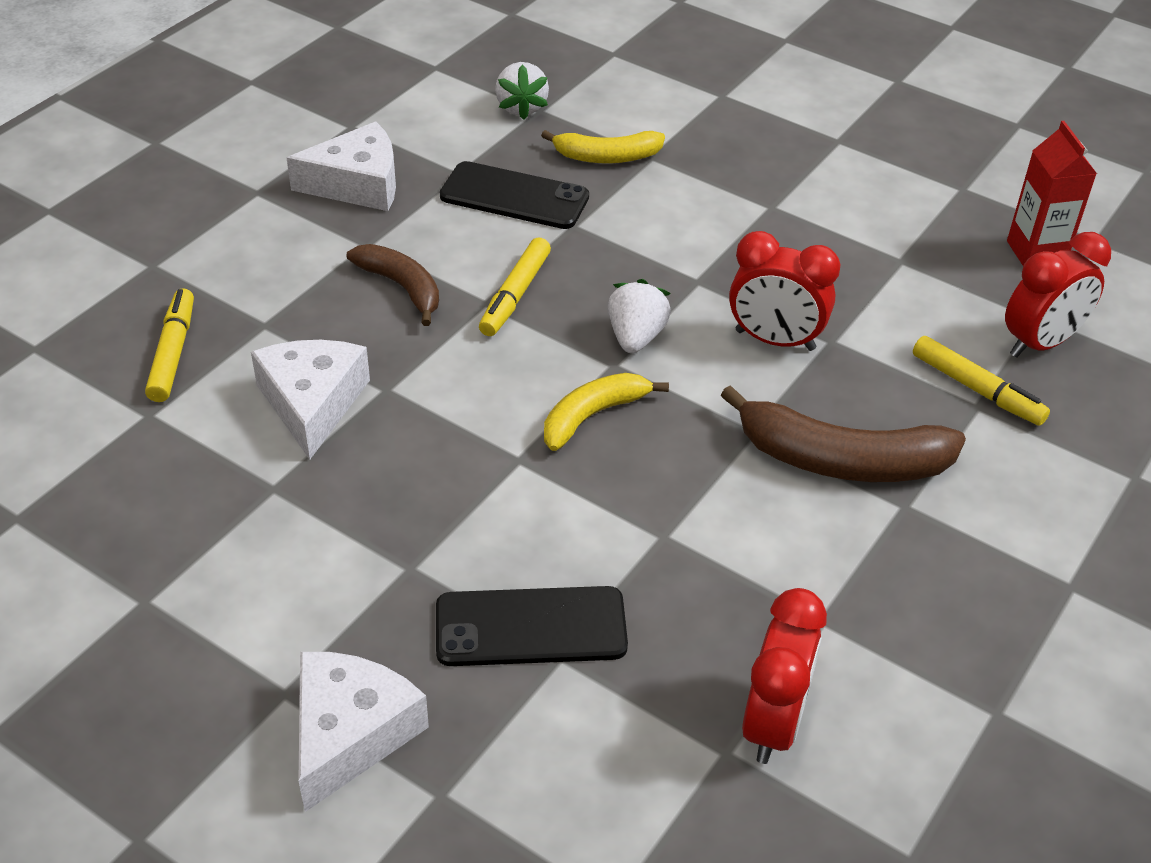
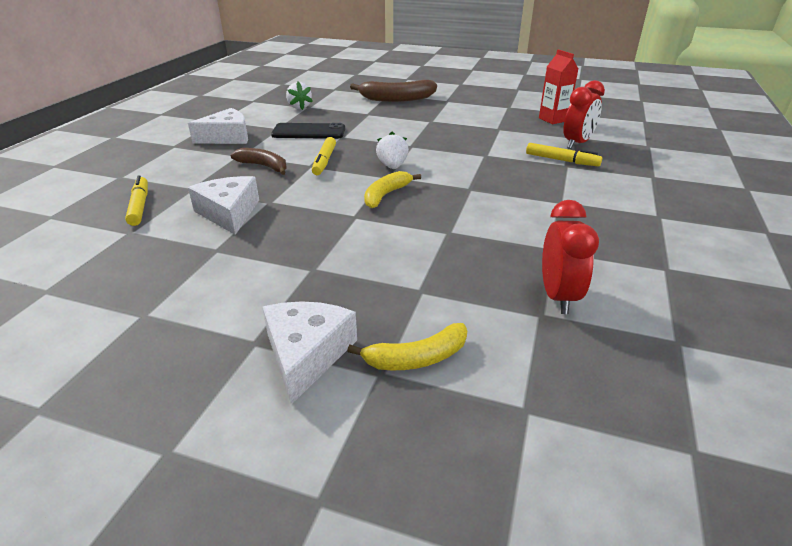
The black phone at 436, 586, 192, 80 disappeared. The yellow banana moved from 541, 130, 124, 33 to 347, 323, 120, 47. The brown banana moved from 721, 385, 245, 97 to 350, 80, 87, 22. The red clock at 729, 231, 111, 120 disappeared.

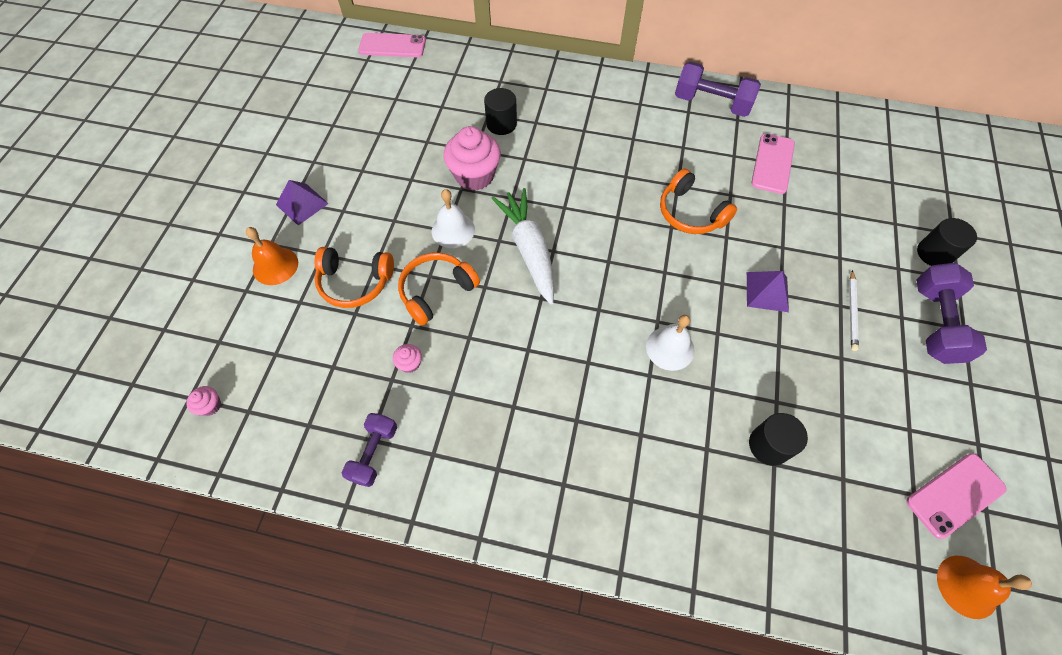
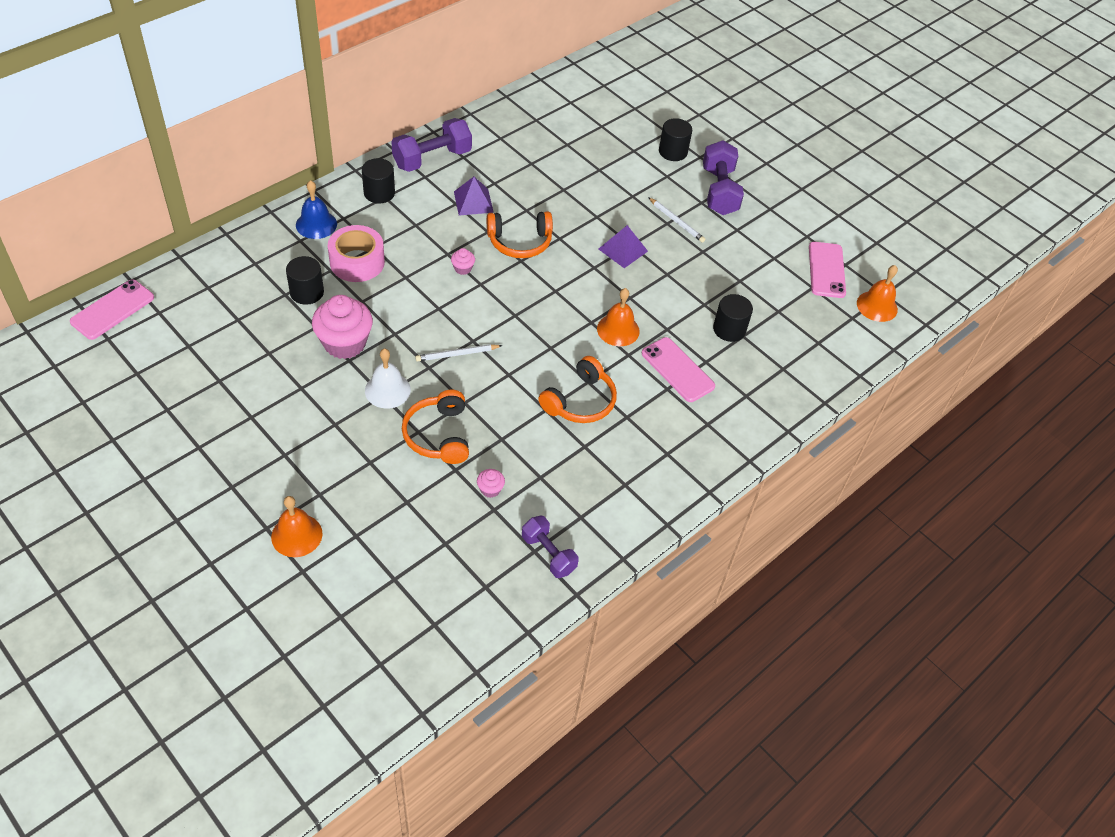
The pink cupcake moved from 186, 386, 35, 30 to 451, 248, 24, 27. The purple pyramid moved from 276, 180, 53, 45 to 454, 177, 40, 39. The orange headphones moved from 315, 247, 79, 61 to 538, 356, 79, 67. The white carrot at 491, 188, 63, 116 was replaced by the white pencil at 415, 344, 88, 18. The white bell at 646, 315, 48, 56 became the orange bell at 597, 288, 43, 58. The pink phone moved from 751, 133, 44, 61 to 642, 337, 73, 65. The purple dumbbell at 917, 263, 70, 101 turned 45 degrees clockwise. The blue bell at 296, 180, 41, 59 appeared. The pink tape at 328, 225, 57, 57 appeared. The black cylinder at 362, 158, 33, 46 appeared.

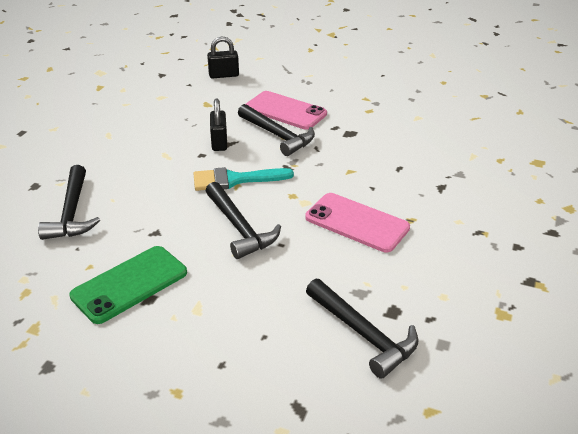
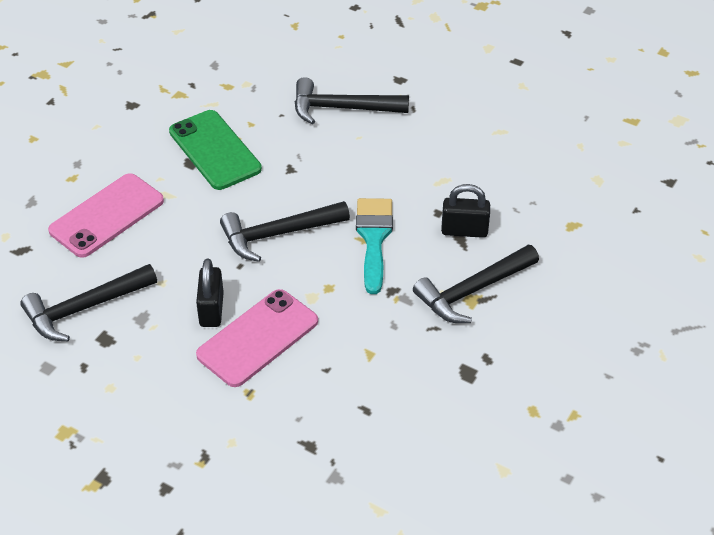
The black padlock moved from 207, 36, 32, 43 to 196, 259, 28, 68. The pink phone moved from 246, 91, 81, 39 to 48, 173, 116, 85.

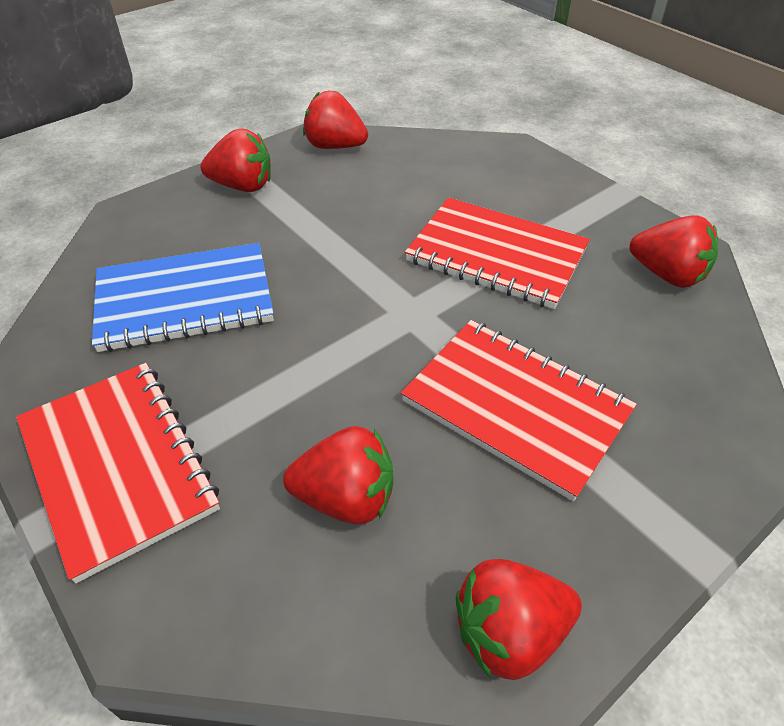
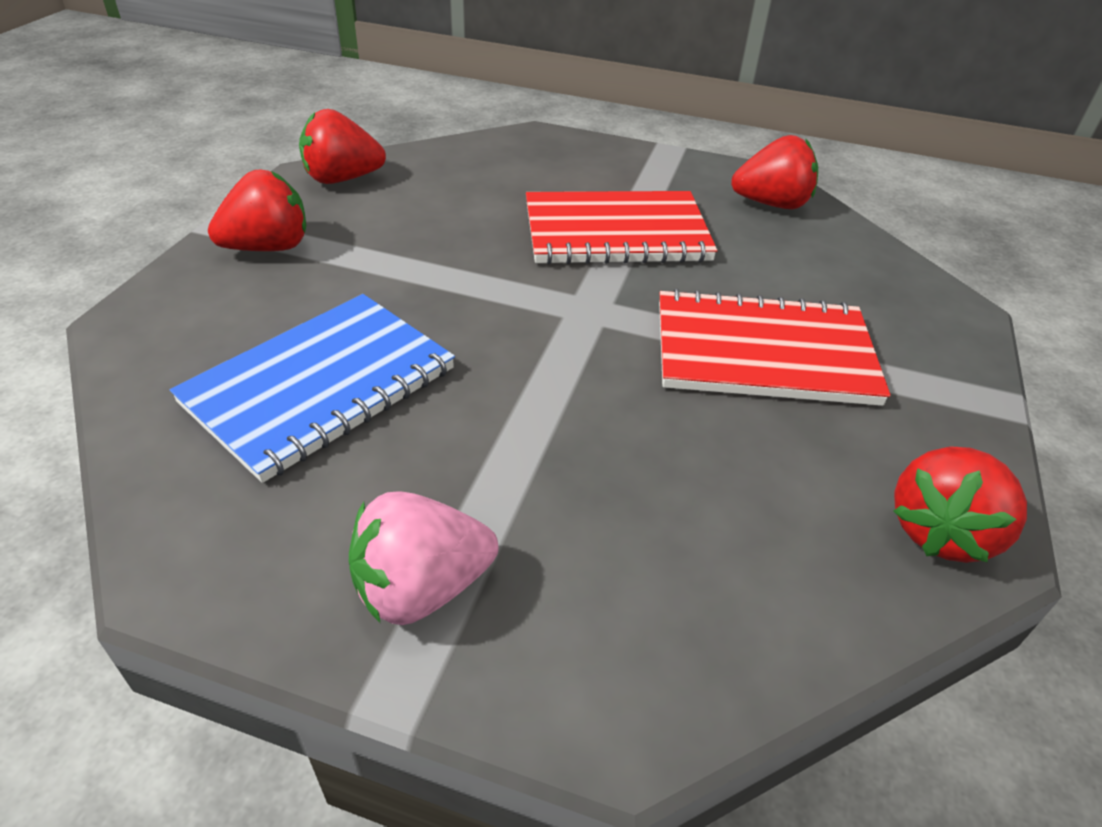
The red notebook at 16, 363, 204, 220 was replaced by the pink strawberry at 349, 492, 149, 133. The red strawberry at 283, 426, 110, 98 disappeared.

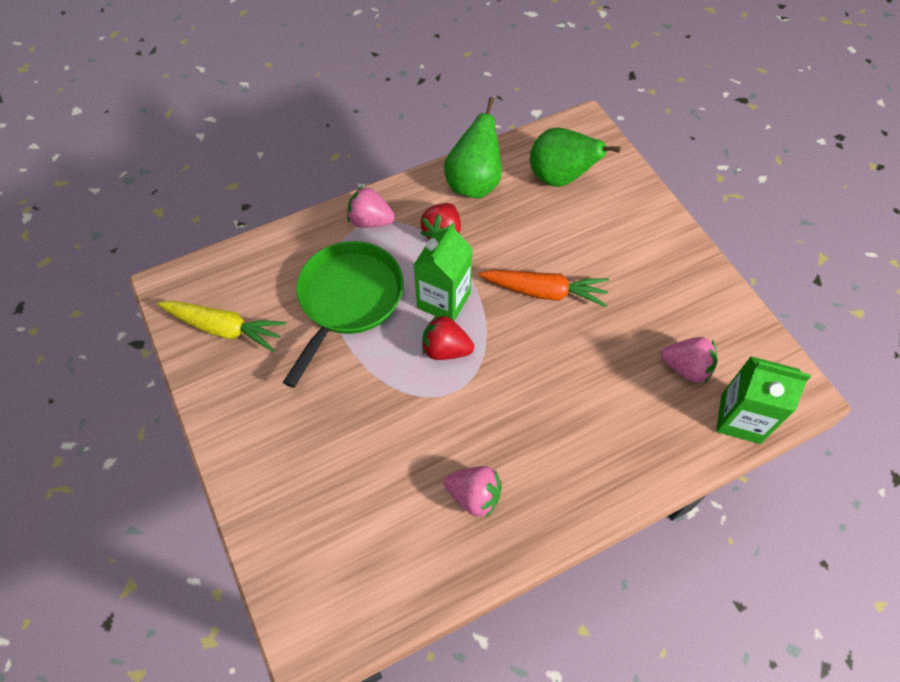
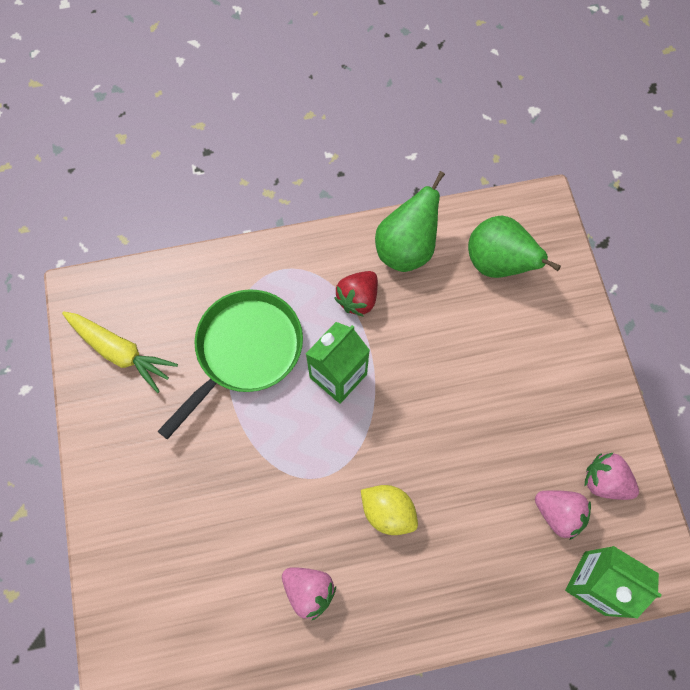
The pink strawberry moved from 347, 186, 48, 42 to 585, 452, 54, 48. The red strawberry at 422, 315, 52, 45 disappeared. The orange carrot at 478, 270, 131, 37 disappeared. The yellow lemon at 361, 485, 57, 50 appeared.

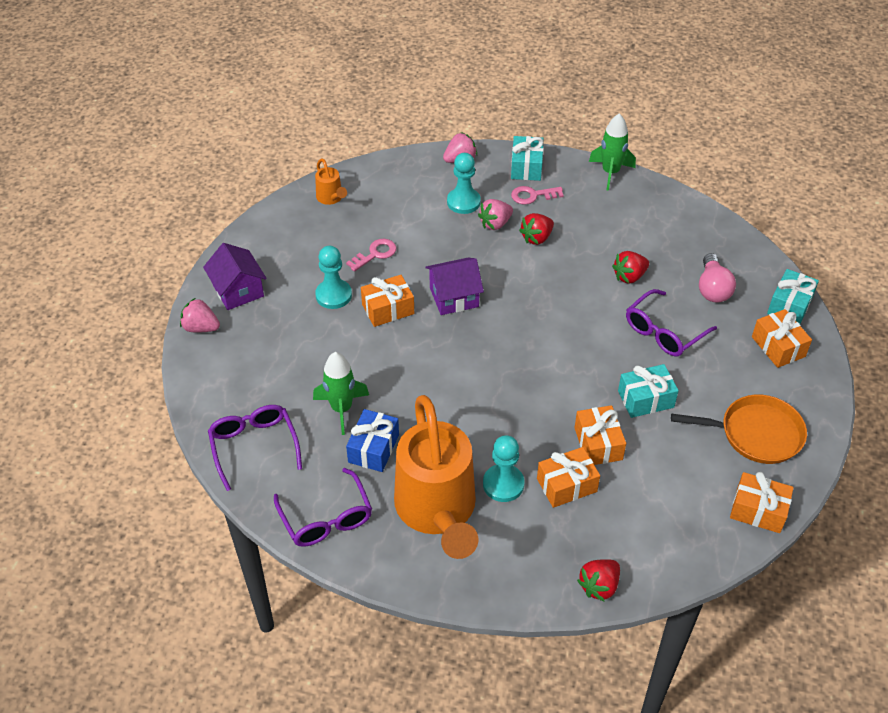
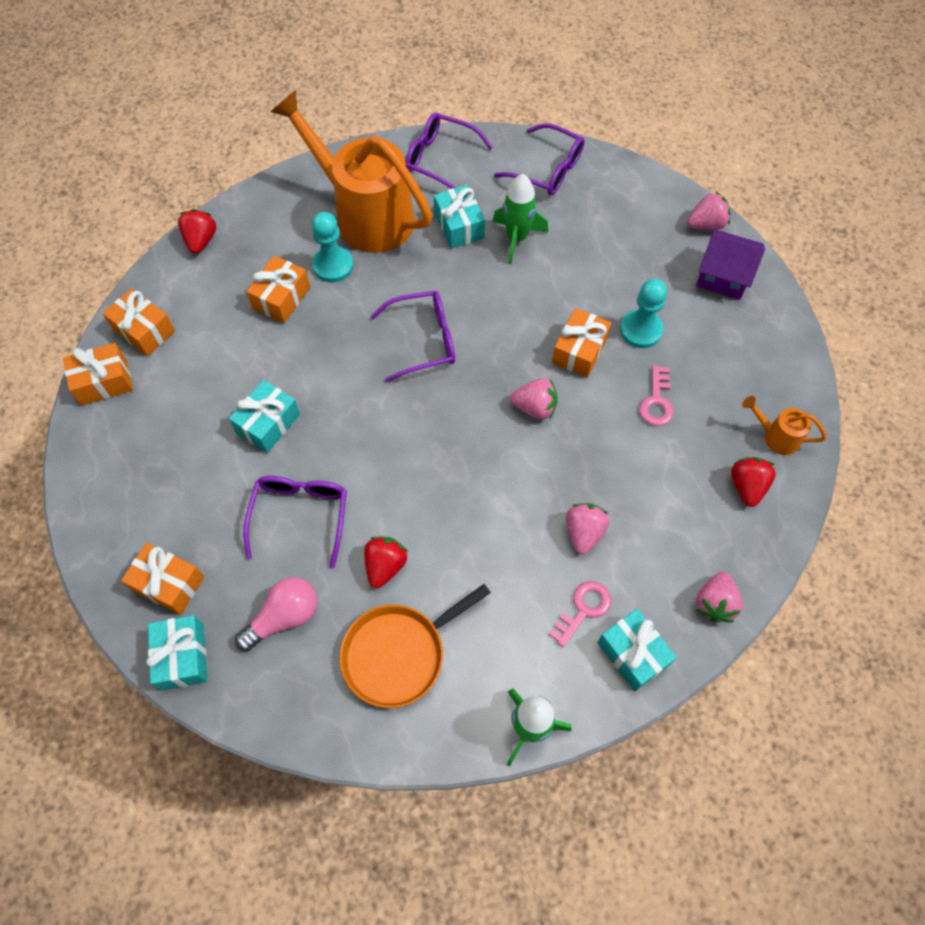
The blue gift at 346, 409, 53, 63 became the turquoise gift at 434, 185, 51, 64. The purple house at 426, 257, 58, 58 was replaced by the pink strawberry at 510, 379, 48, 40. The turquoise pawn at 447, 153, 34, 61 disappeared. The red strawberry moved from 519, 213, 35, 32 to 731, 457, 45, 50. The orange gift moved from 575, 405, 51, 60 to 103, 288, 72, 68. The orange pan moved from 671, 395, 136, 69 to 340, 584, 151, 124. The pink light bulb at 699, 253, 37, 50 turned 90 degrees clockwise. The purple glasses at 370, 291, 85, 91 appeared.

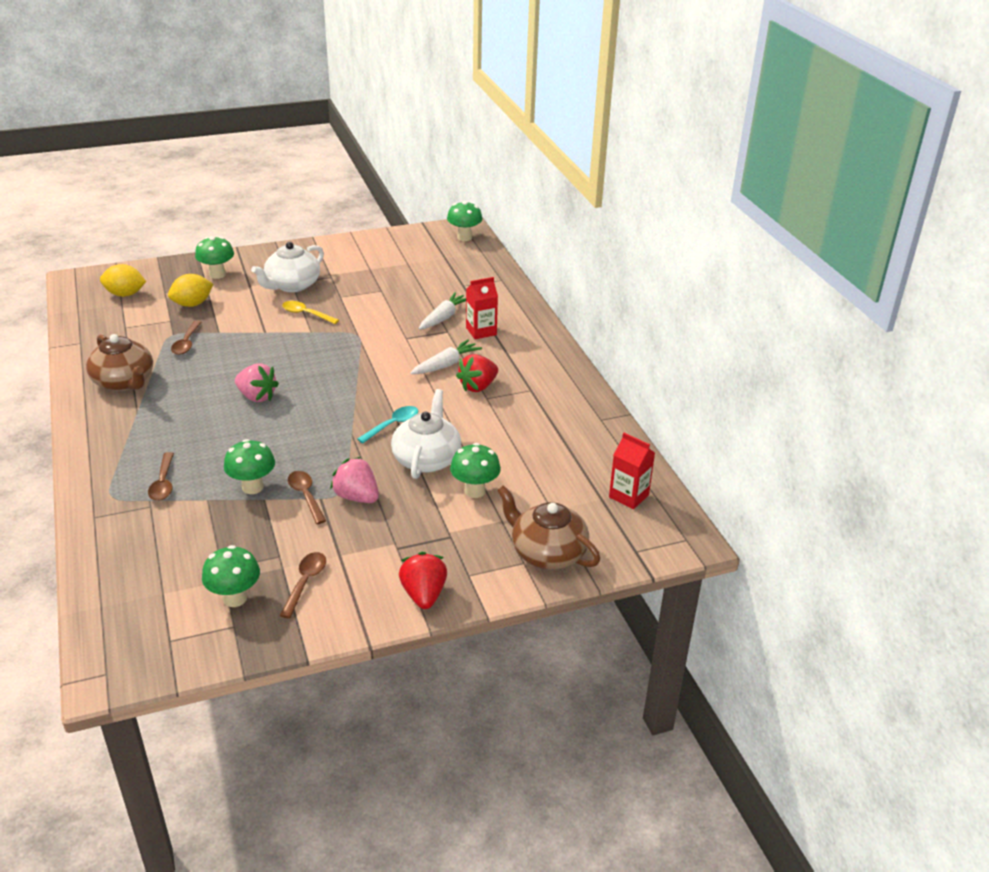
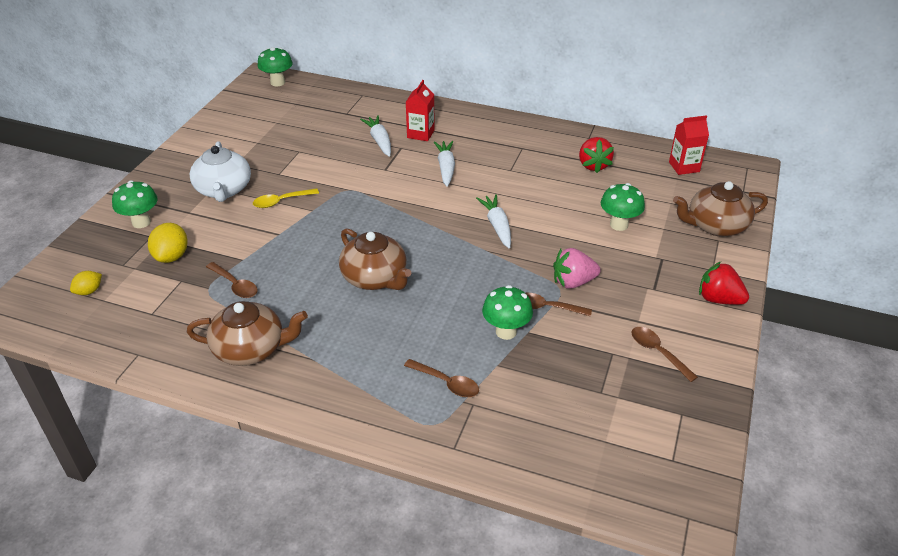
The yellow lemon at 100, 264, 46, 33 changed to 0.61 times the size. The green mushroom at 202, 545, 58, 62 disappeared. The pink strawberry at 235, 363, 44, 39 was replaced by the brown teapot at 339, 228, 72, 62. The turquoise spoon at 357, 406, 61, 37 was replaced by the white carrot at 476, 194, 35, 54. The white teapot at 391, 389, 70, 90 disappeared. The red strawberry moved from 456, 354, 42, 38 to 579, 137, 35, 36.

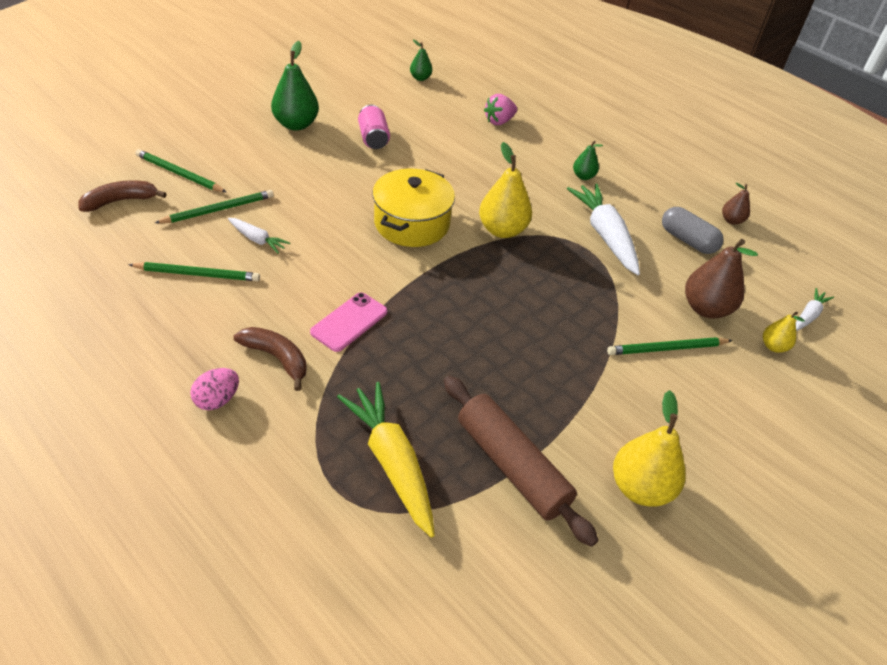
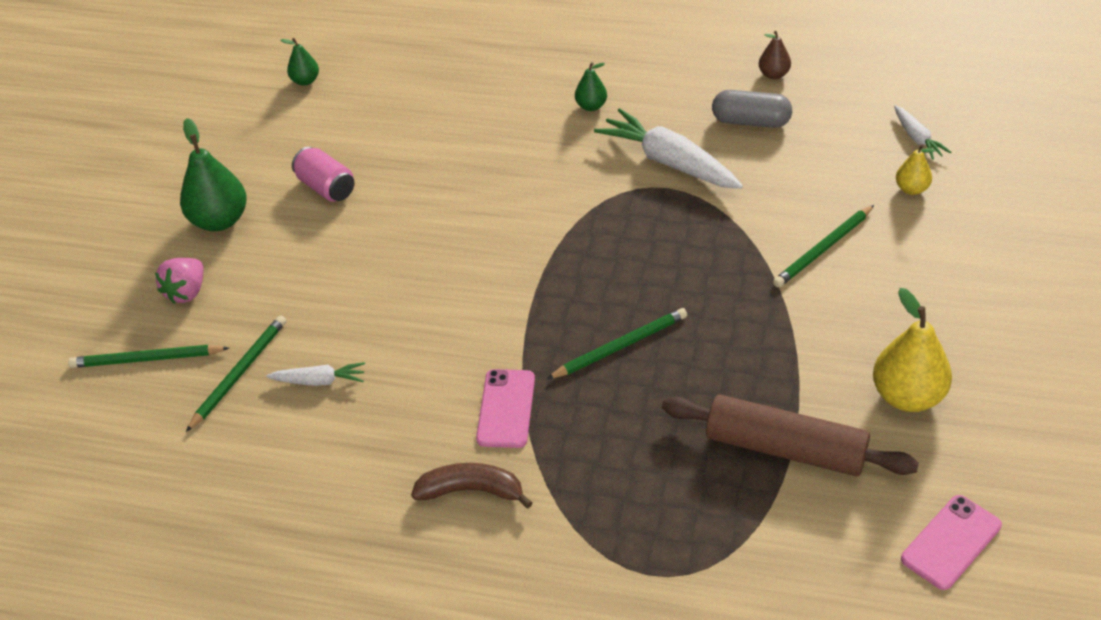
The brown banana at 78, 180, 89, 31 disappeared. The green pencil moved from 128, 262, 132, 19 to 547, 308, 140, 71. The pink egg at 190, 368, 49, 42 disappeared. The yellow carrot at 337, 382, 98, 156 disappeared. The yellow pot at 372, 168, 83, 79 disappeared. The yellow pear at 479, 142, 53, 96 disappeared. The pink strawberry moved from 484, 94, 33, 31 to 155, 258, 49, 46. The brown pear at 685, 239, 73, 80 disappeared. The white carrot at 796, 288, 38, 43 turned 150 degrees clockwise. The pink phone at 901, 495, 101, 95 appeared.

